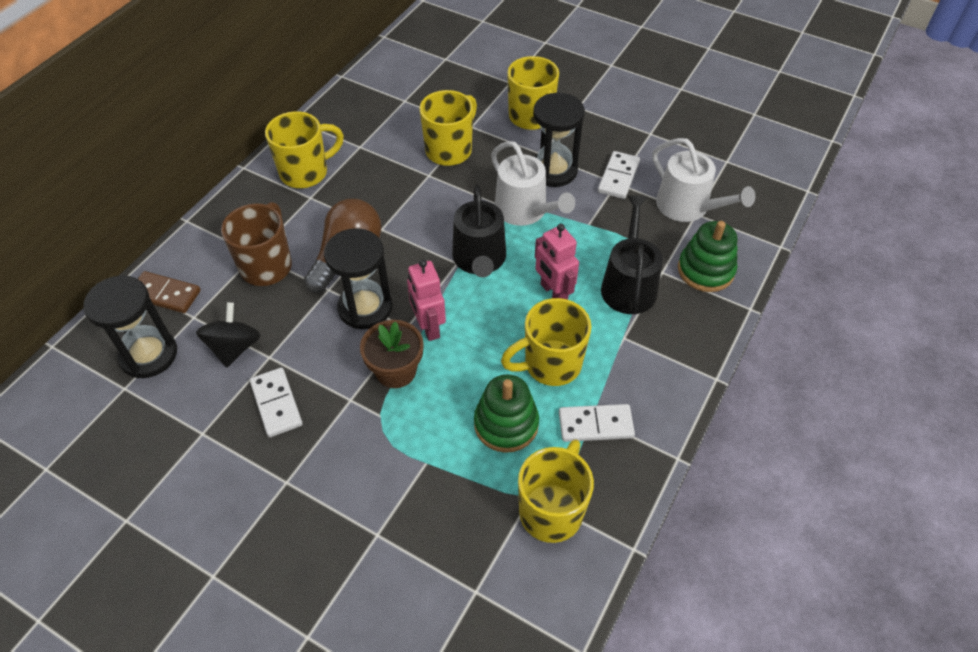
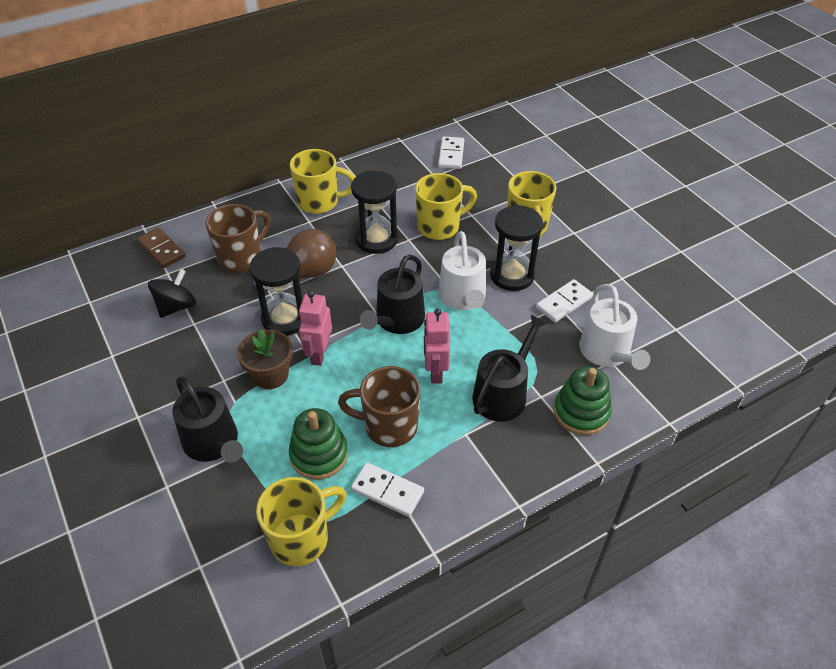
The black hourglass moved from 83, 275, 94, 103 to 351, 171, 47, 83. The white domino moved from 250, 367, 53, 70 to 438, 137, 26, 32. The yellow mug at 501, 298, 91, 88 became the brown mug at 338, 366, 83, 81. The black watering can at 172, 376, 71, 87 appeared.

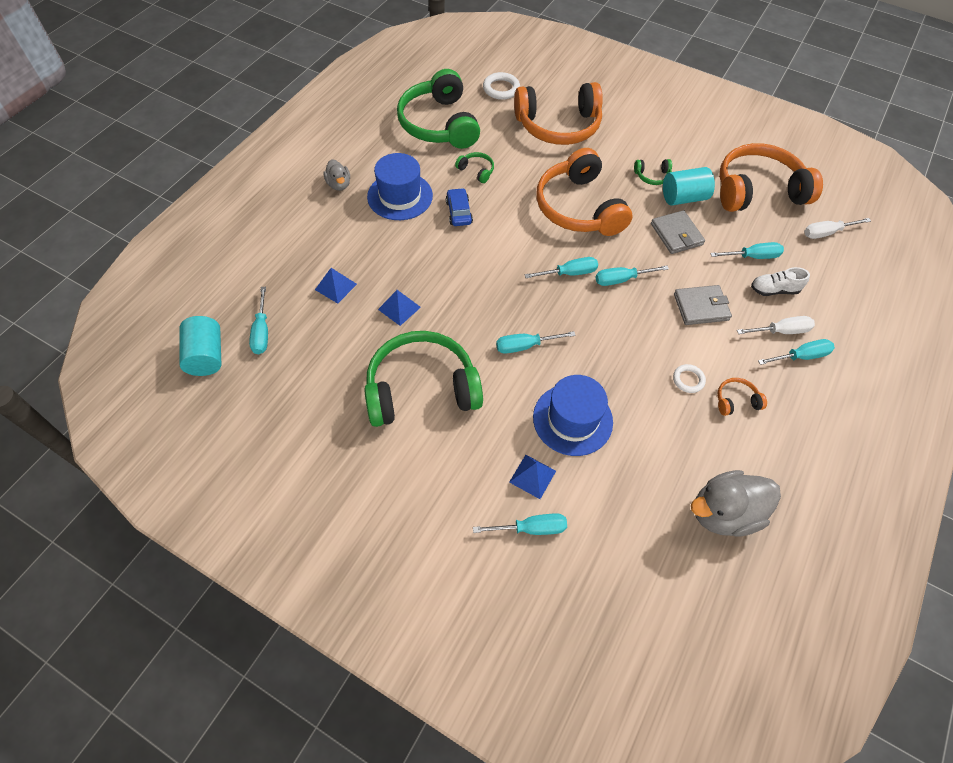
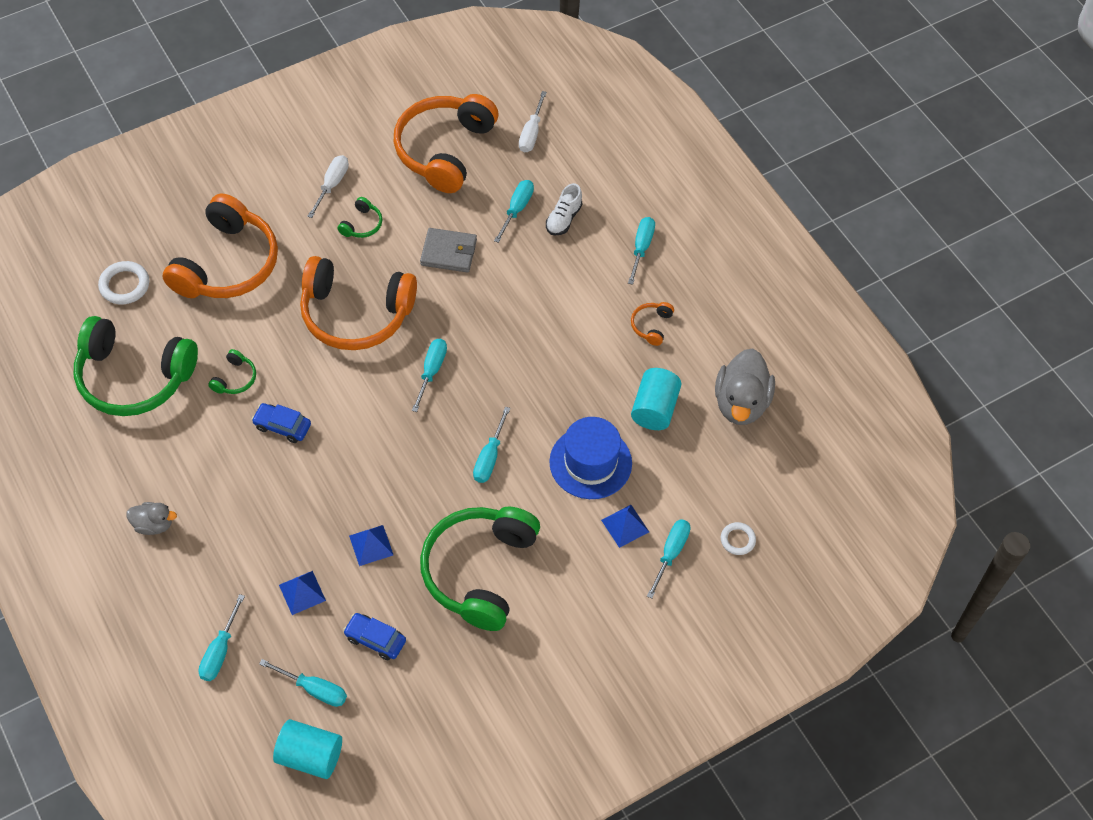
The blue hat at 367, 153, 66, 67 disappeared. The green headphones at 455, 152, 39, 31 turned 135 degrees clockwise. The turquoise screwdriver moved from 595, 266, 74, 20 to 198, 594, 47, 87. The turquoise cylinder moved from 663, 167, 52, 39 to 631, 368, 51, 62. The white ring moved from 673, 364, 33, 29 to 721, 522, 35, 33. The grey wallet at 674, 285, 58, 40 disappeared. The white screwdriver moved from 737, 316, 78, 18 to 307, 155, 42, 63. The blue car at 343, 613, 63, 47 appeared.

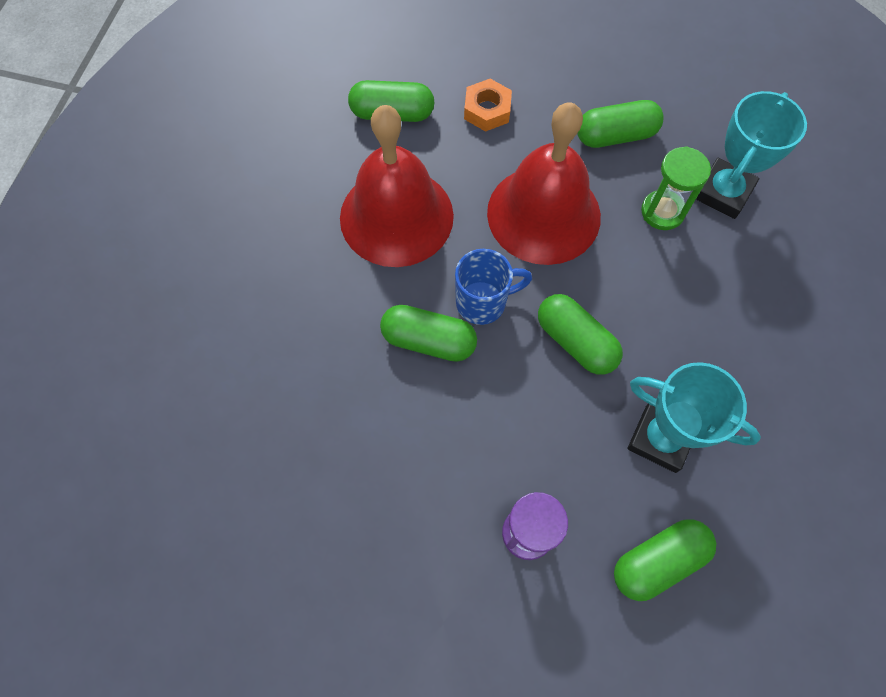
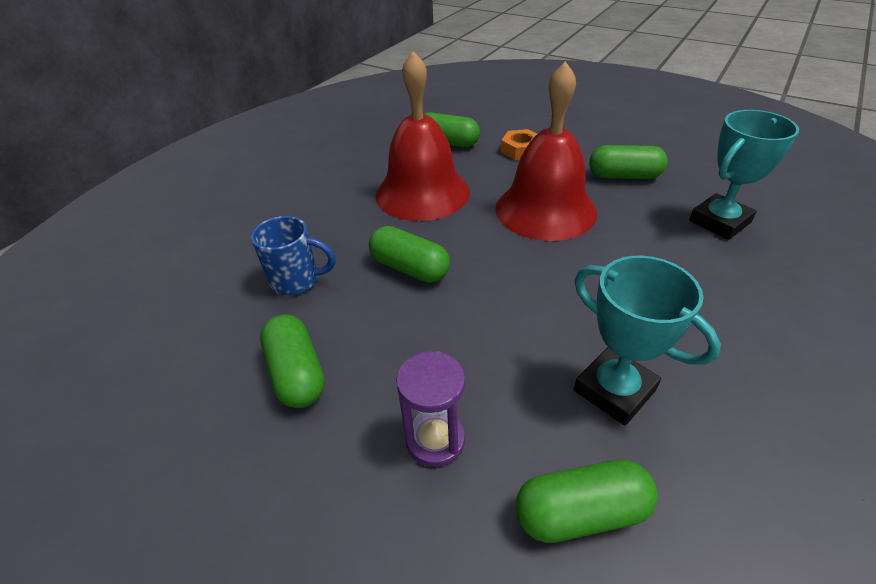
The blue mug moved from 455, 249, 77, 76 to 251, 216, 85, 79. The green capsule moved from 538, 294, 85, 81 to 260, 315, 65, 93. The green hourglass at 641, 146, 70, 84 disappeared.

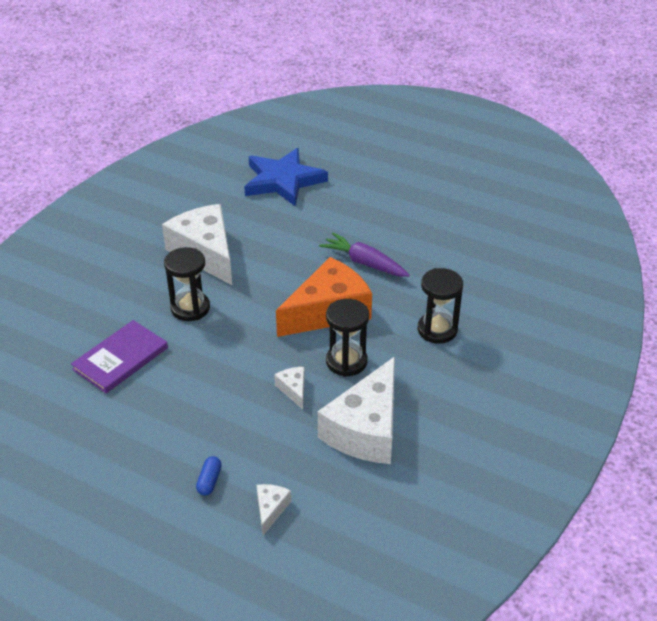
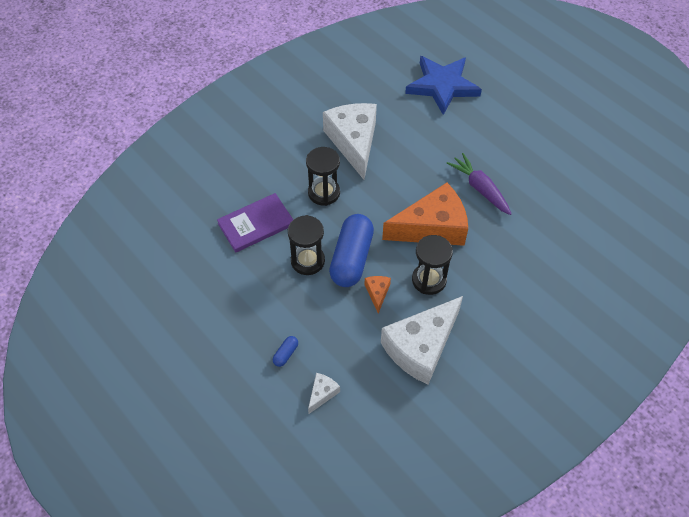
The white cheese at 274, 367, 31, 43 became the orange cheese at 364, 276, 27, 37. The black hourglass moved from 418, 268, 45, 76 to 288, 215, 37, 60. The blue capsule at 329, 214, 45, 73 appeared.

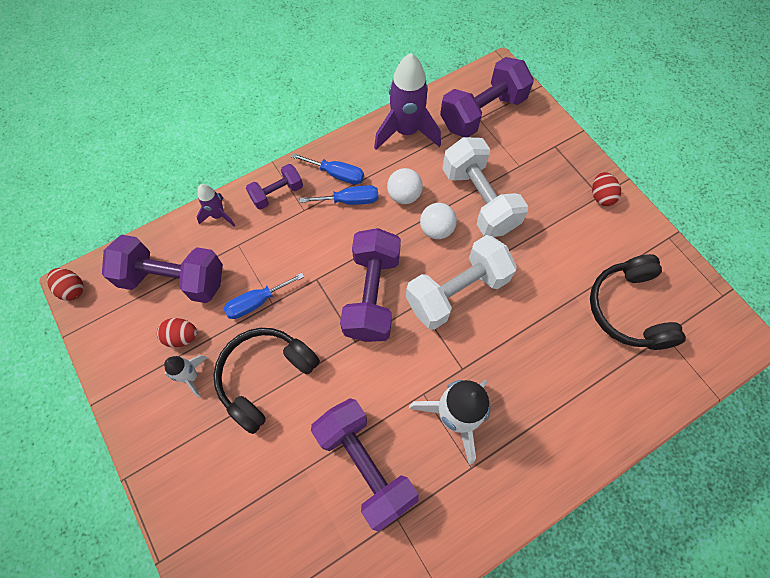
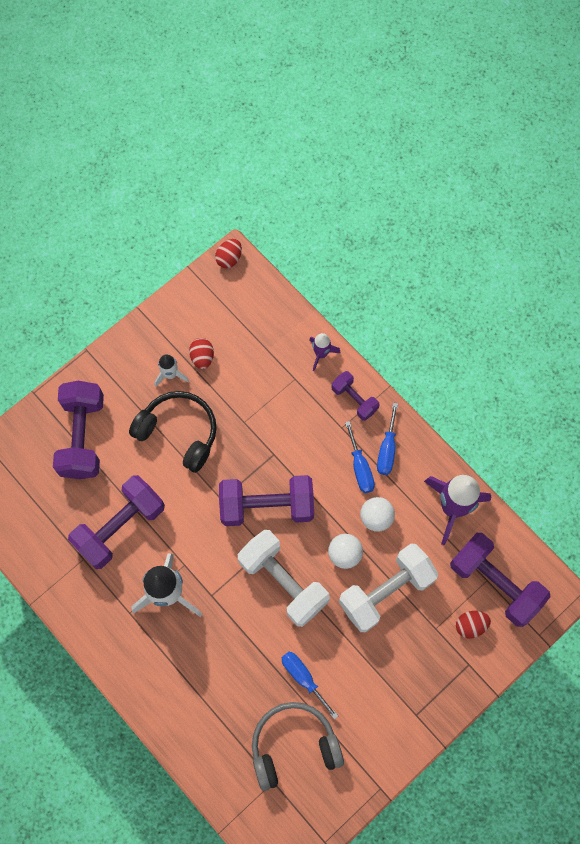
The purple dumbbell moved from 102, 235, 121, 68 to 53, 381, 51, 98. The blue screwdriver moved from 223, 272, 81, 47 to 282, 652, 56, 68. The black headphones at 590, 254, 96, 96 became the grey headphones at 252, 702, 92, 89. The red egg moved from 592, 172, 29, 34 to 456, 611, 35, 28.

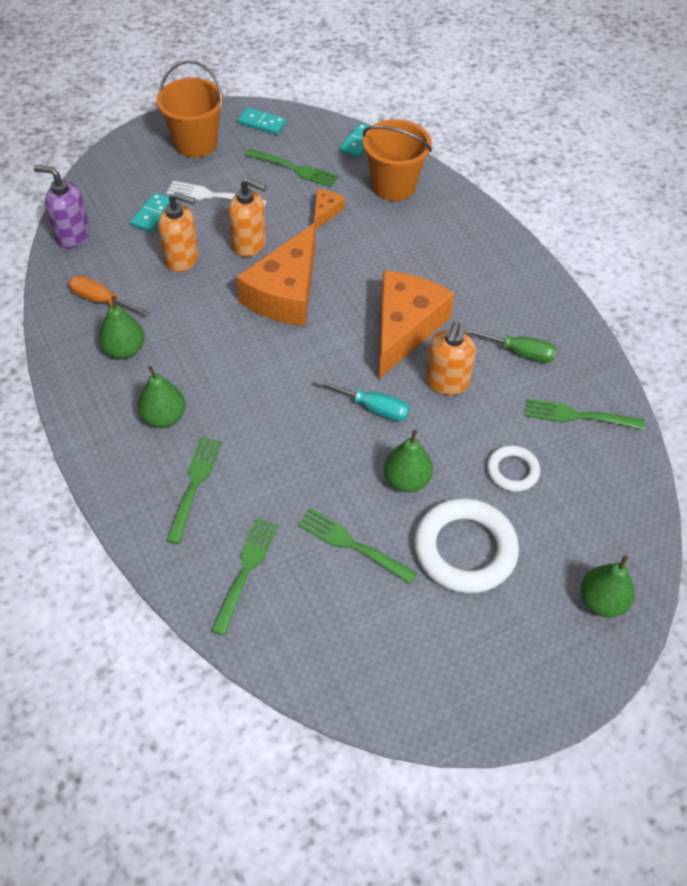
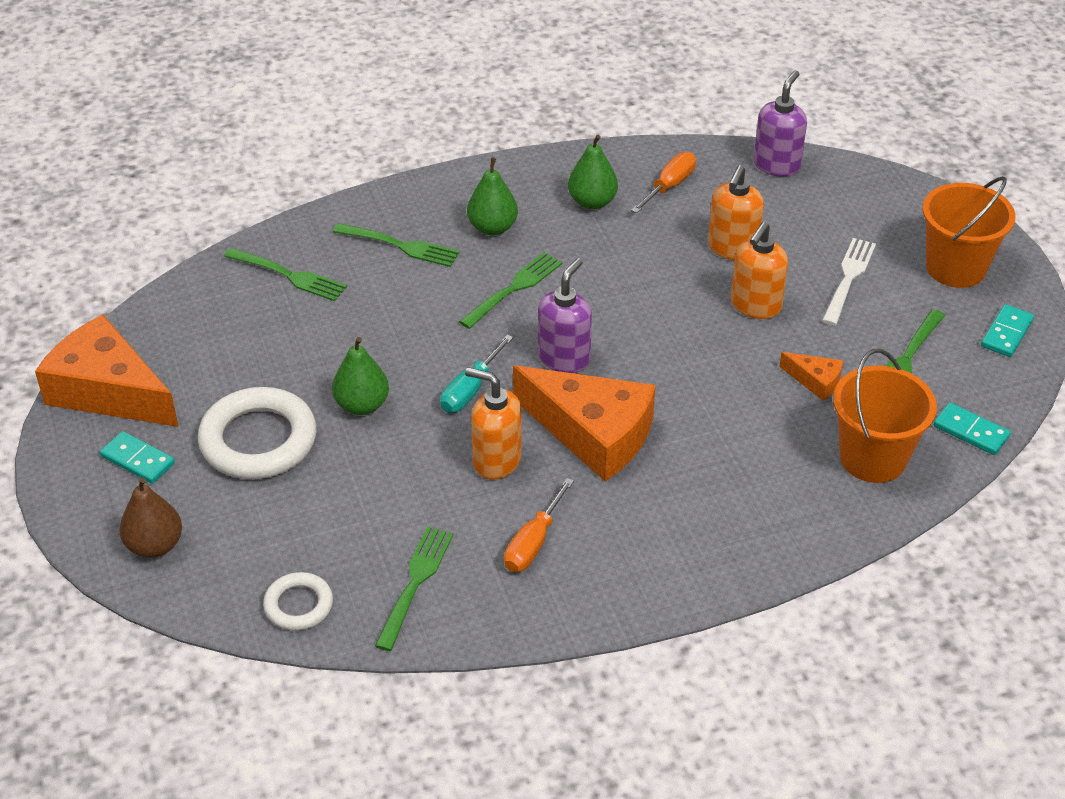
The turquoise domino moved from 130, 193, 40, 39 to 100, 431, 75, 53. The orange cheese moved from 236, 223, 79, 103 to 35, 314, 144, 113. The green fork moved from 298, 508, 119, 76 to 459, 252, 103, 77. The green screwdriver at 463, 328, 94, 35 became the orange screwdriver at 504, 478, 70, 94. The white ring moved from 487, 445, 53, 47 to 263, 572, 70, 59. The green pear at 580, 556, 55, 62 became the brown pear at 120, 478, 62, 80. The purple soap dispenser at 538, 258, 54, 115 appeared.

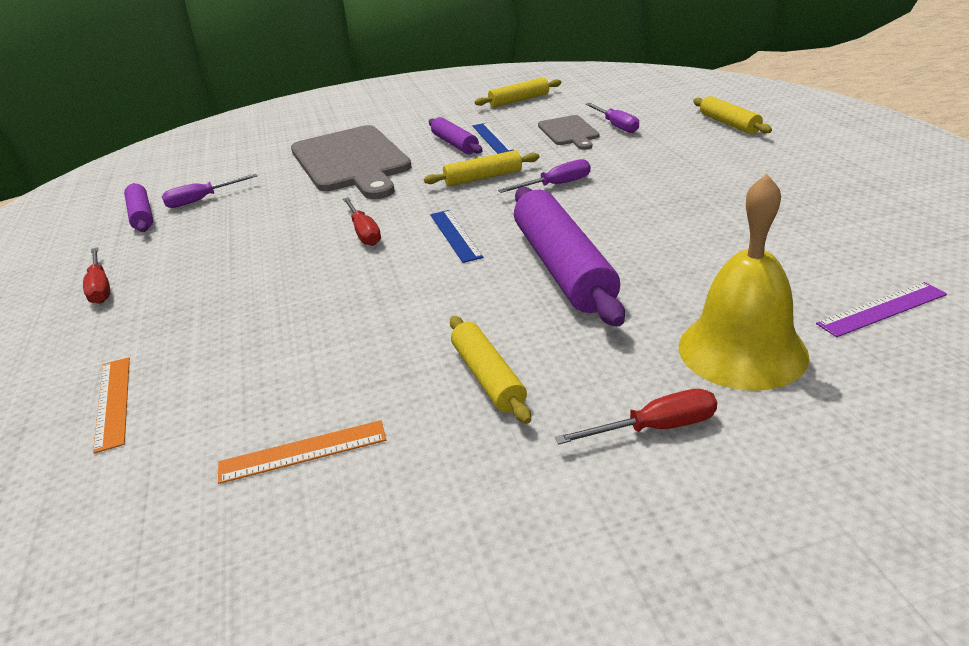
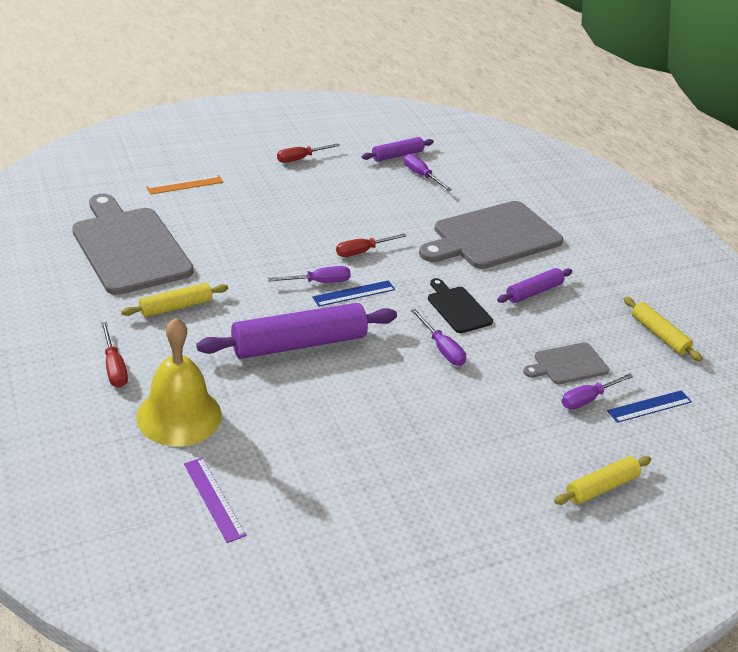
The orange ruler at 218, 420, 168, 64 was replaced by the grey cutting board at 72, 194, 122, 101. The yellow rolling pin at 424, 150, 116, 36 was replaced by the black cutting board at 428, 278, 65, 55. The blue ruler moved from 472, 123, 42, 31 to 607, 390, 85, 33. The purple screwdriver at 268, 266, 83, 17 appeared.

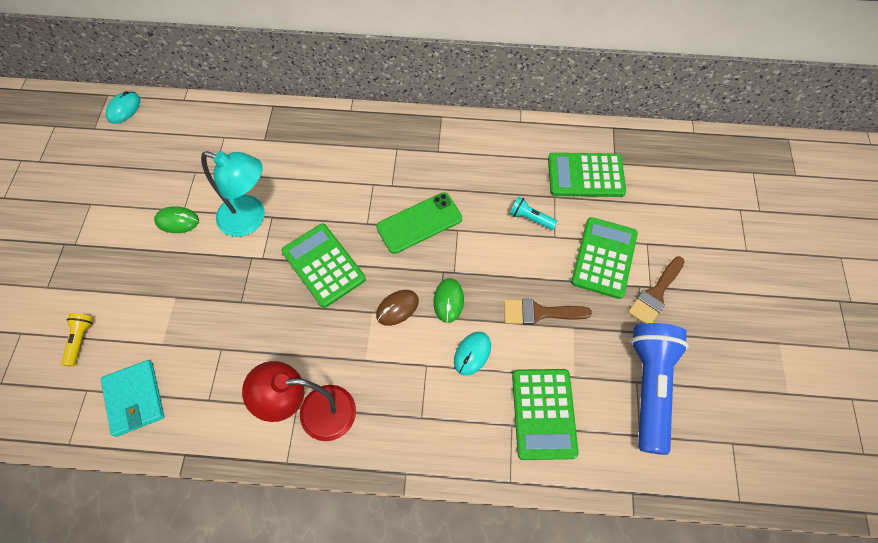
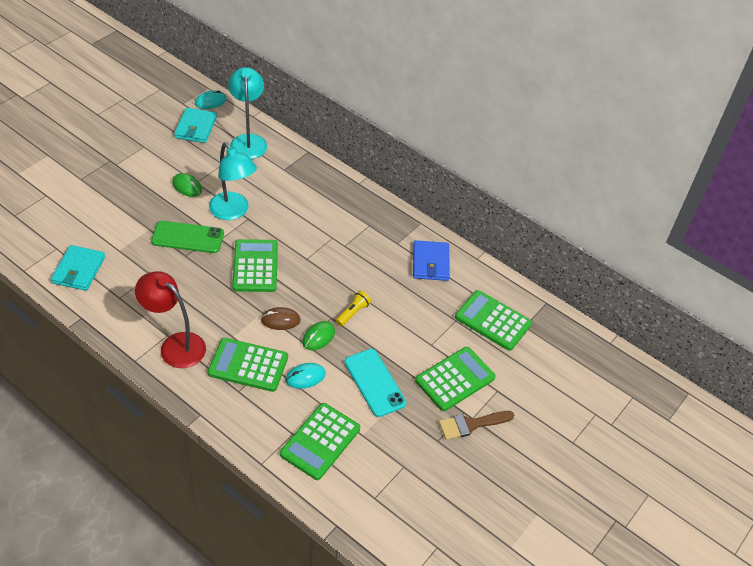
The yellow flashlight moved from 61, 313, 32, 54 to 336, 291, 35, 35. The green phone moved from 376, 192, 86, 62 to 151, 221, 73, 32. The brown brush at 504, 299, 88, 26 was replaced by the turquoise phone at 344, 349, 62, 68. The turquoise flashlight at 510, 196, 48, 34 disappeared. The blue flashlight at 631, 323, 58, 132 disappeared. The turquoise wallet at 174, 107, 43, 36 appeared. The green calculator at 208, 338, 80, 54 appeared. The turquoise lamp at 228, 67, 39, 92 appeared. The blue wallet at 413, 240, 37, 41 appeared.

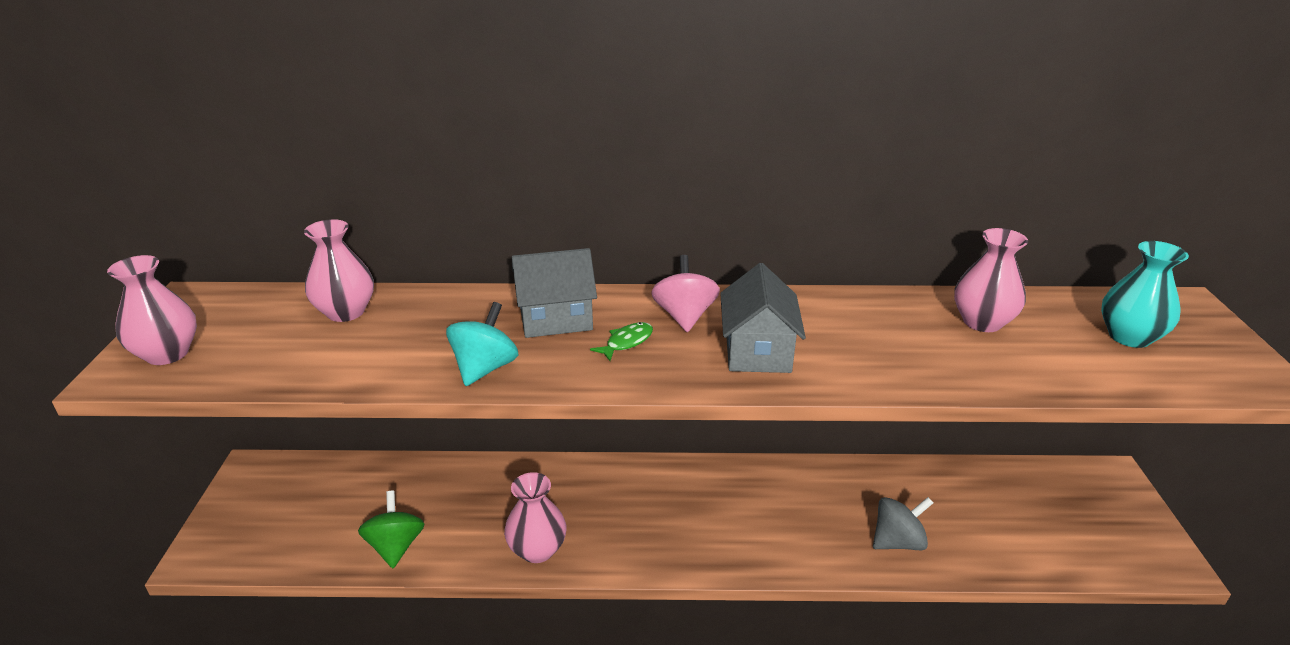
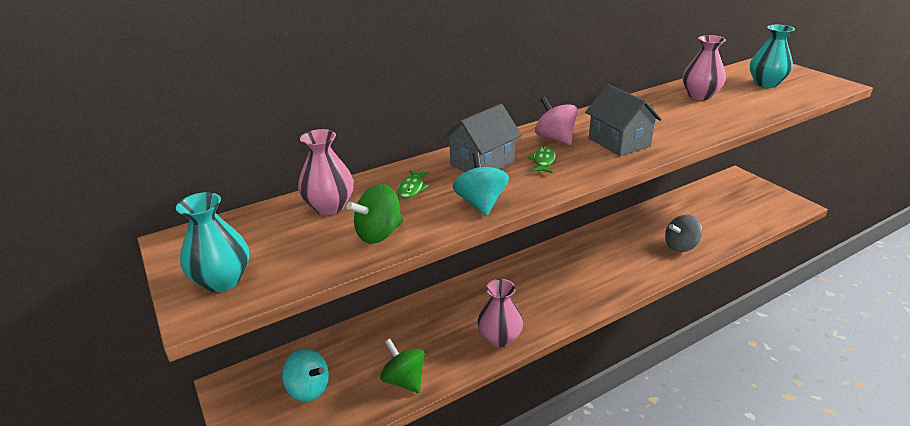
The pink vase at 107, 255, 90, 110 became the turquoise vase at 176, 192, 73, 100. The grey spinning top at 873, 497, 60, 53 turned 150 degrees counterclockwise. The turquoise spinning top at 282, 349, 47, 53 appeared. The green spinning top at 347, 184, 56, 60 appeared. The green fish at 397, 170, 32, 28 appeared.

